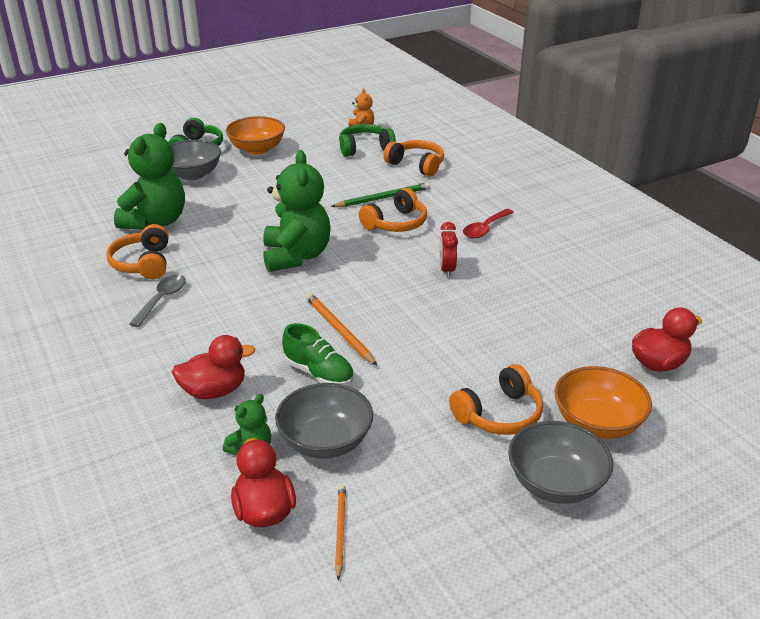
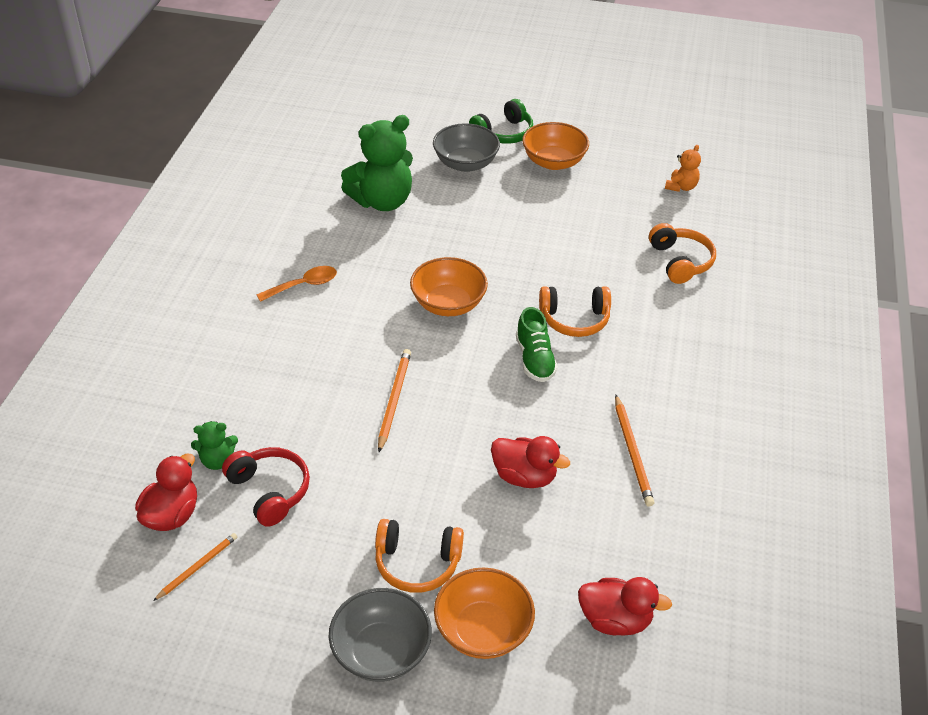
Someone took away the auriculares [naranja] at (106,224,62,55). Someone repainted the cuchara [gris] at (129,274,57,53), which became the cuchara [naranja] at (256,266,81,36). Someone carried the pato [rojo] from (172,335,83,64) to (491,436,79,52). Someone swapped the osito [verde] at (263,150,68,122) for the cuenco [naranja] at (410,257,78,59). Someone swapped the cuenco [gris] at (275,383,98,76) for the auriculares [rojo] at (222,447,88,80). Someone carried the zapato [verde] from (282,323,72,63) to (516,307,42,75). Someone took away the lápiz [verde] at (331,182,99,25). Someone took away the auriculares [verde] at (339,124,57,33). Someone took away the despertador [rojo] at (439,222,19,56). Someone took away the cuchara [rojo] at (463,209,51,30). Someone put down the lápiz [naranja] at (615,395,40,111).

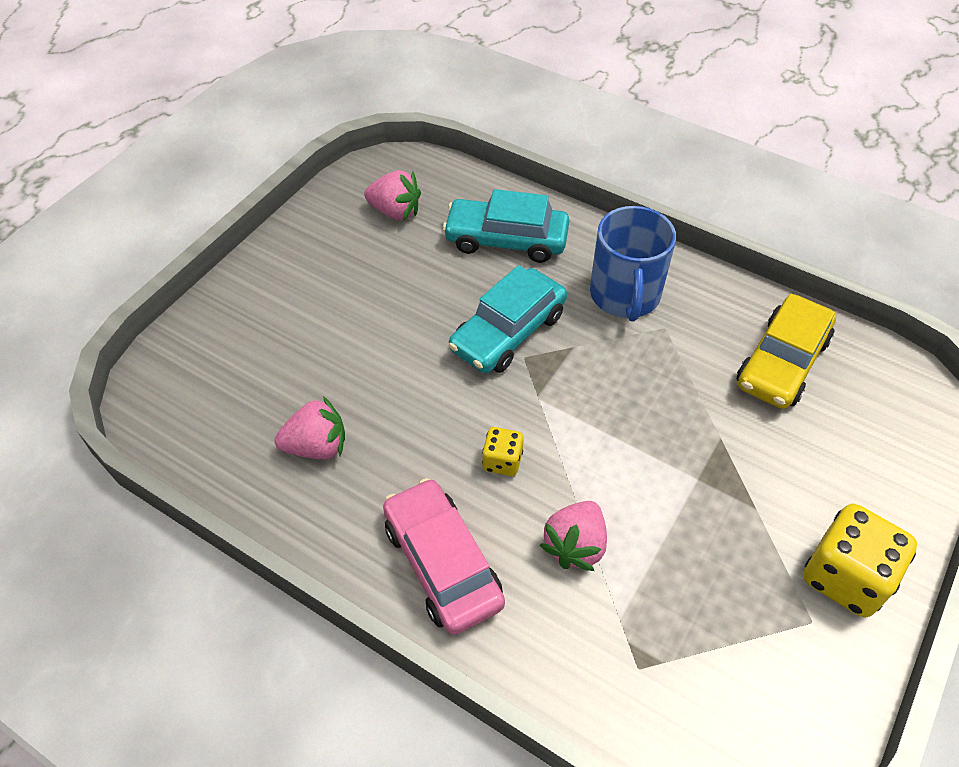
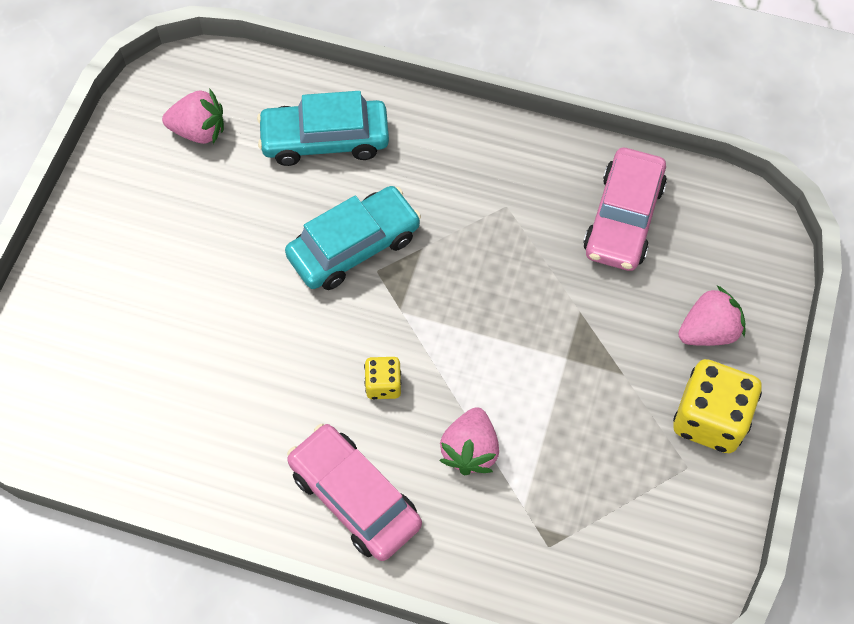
Someone carried the fresa [rosa] from (274,396,71,63) to (678,285,68,61). Someone rotated the coche [turquesa] at (449,265,118,108) by 150 degrees counterclockwise. Someone took away the taza [azul] at (590,206,86,115). Someone repainted the coche [amarillo] at (737,294,99,115), which became the coche [rosa] at (583,148,84,123).

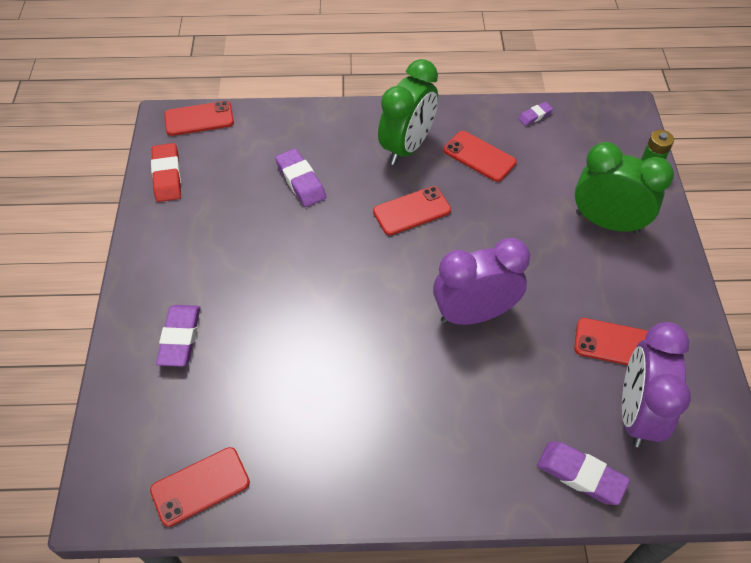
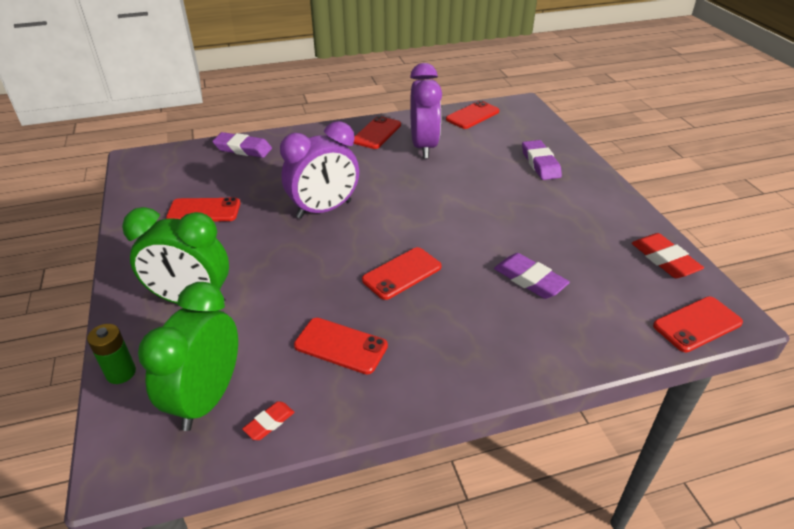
Someone carried the despertador [verde] from (378,59,60,106) to (138,282,100,149). Someone repainted the goma de borrar [morado] at (518,102,35,24), which became the goma de borrar [rojo] at (242,401,52,39). Someone carried the despertador [morado] from (622,322,69,125) to (410,63,32,95). Someone put down the móvil [rojo] at (353,116,48,33).

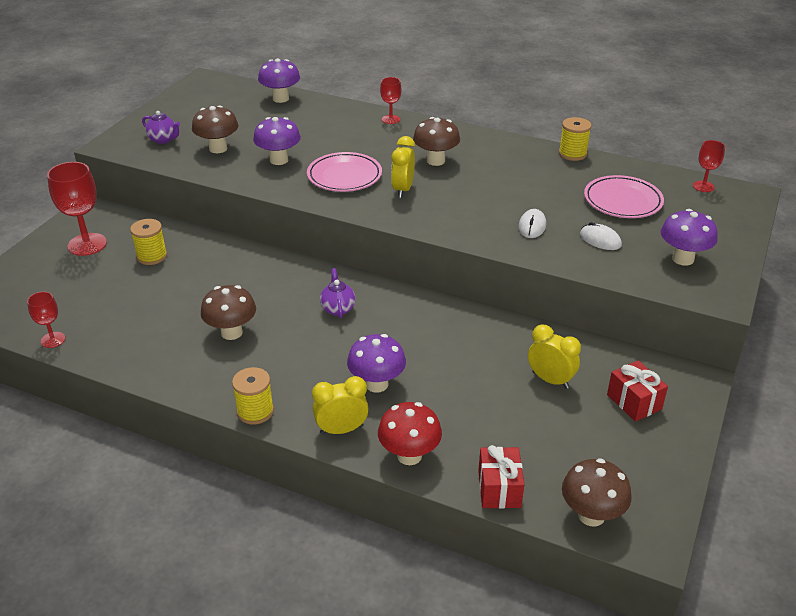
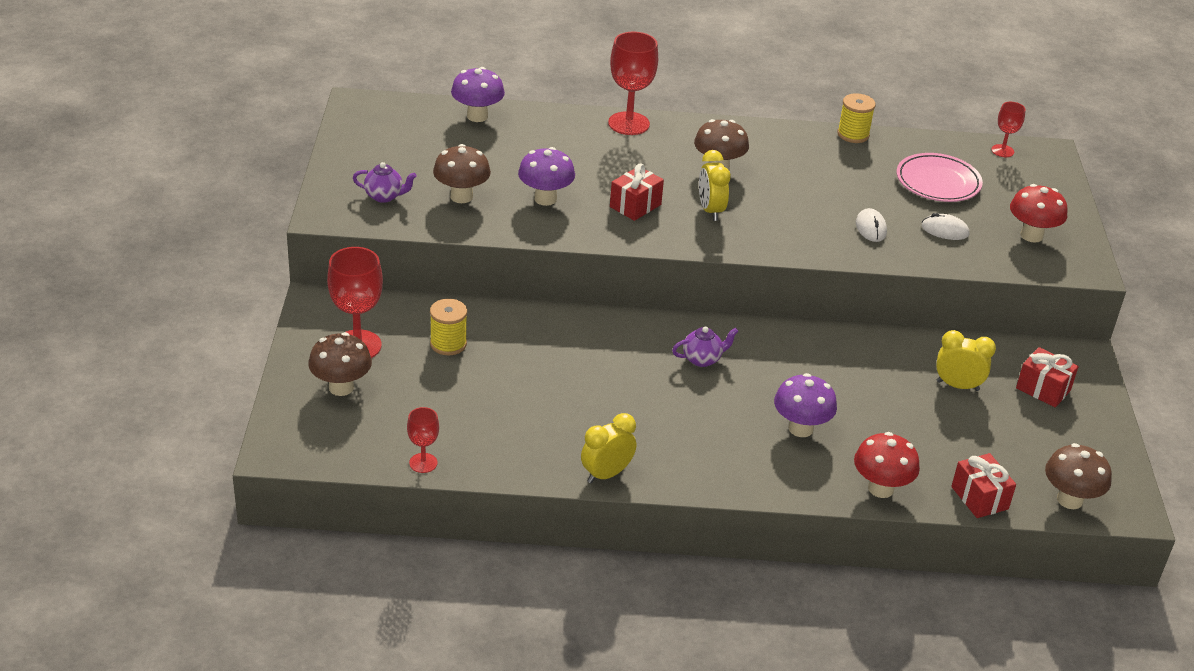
Someone carried the seta [marrón] from (201,285,55,55) to (308,332,64,64). Someone took away the carrete [amarillo] at (232,367,42,58). Someone swapped the plato [rosa] at (307,152,75,40) for the regalo [rojo] at (610,164,54,57). Someone carried the despertador [amarillo] from (312,376,57,59) to (581,413,55,70). Someone rotated the tetera [morado] at (320,268,35,51) by 105 degrees clockwise. Someone scaled the copa [rojo] at (380,77,22,47) by 1.82. Someone repainted the seta [morado] at (661,209,57,57), which became the seta [rojo] at (1010,184,58,59).

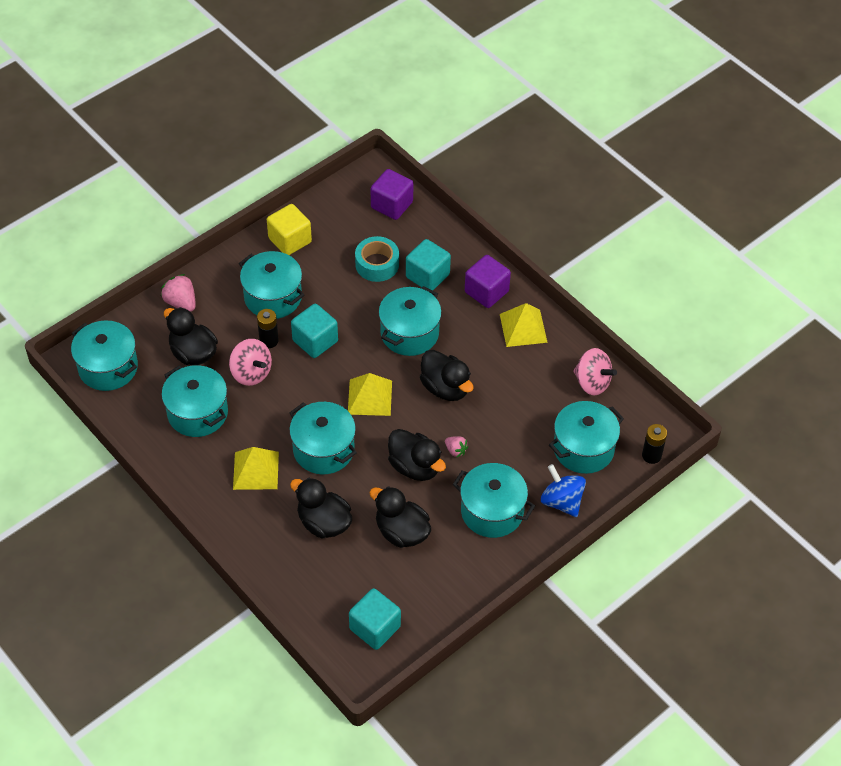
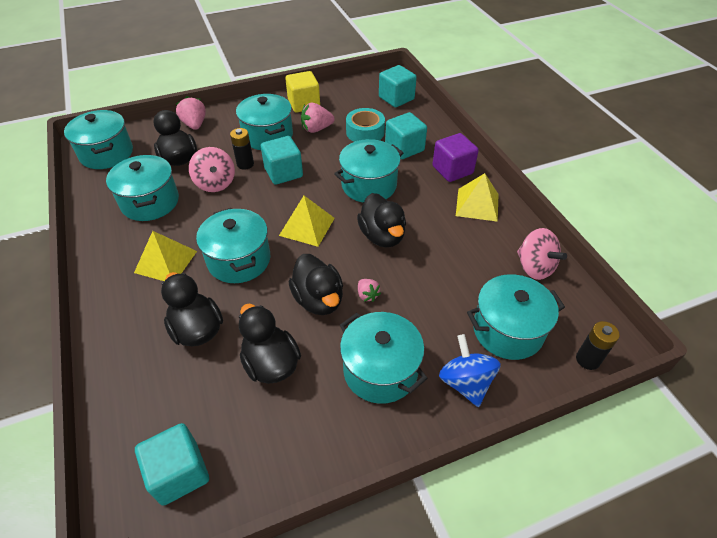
Someone repainted the cubo [morado] at (371,169,42,51), which became the cubo [turquesa] at (379,65,38,42). Someone put down the fresa [rosa] at (301,103,34,30).

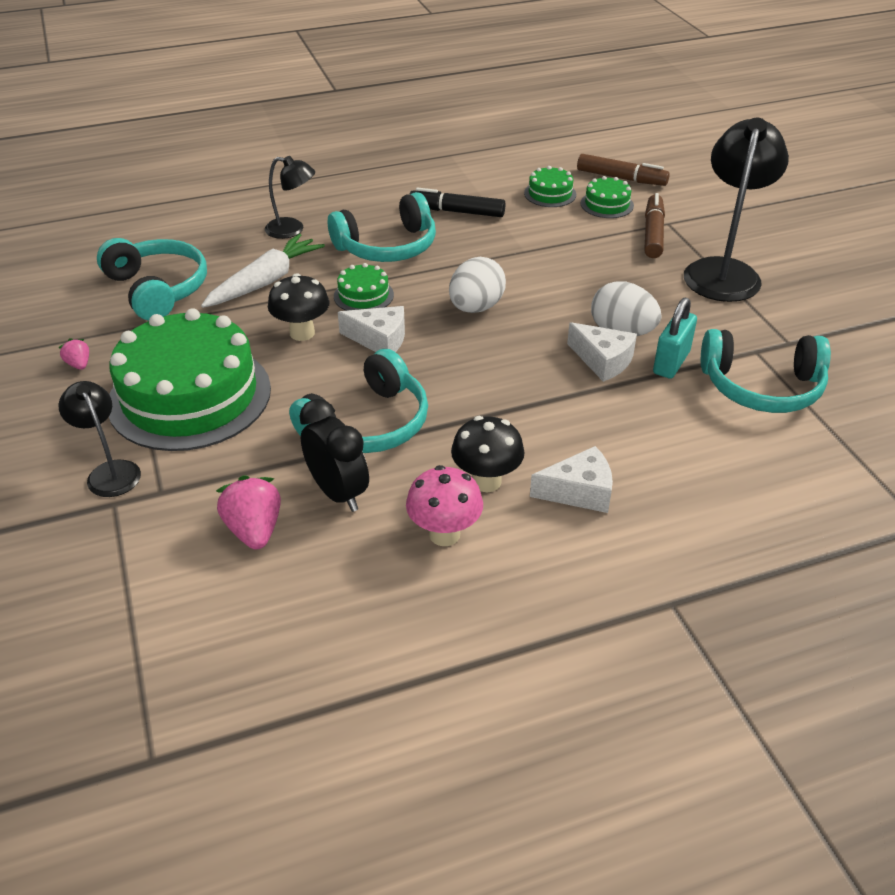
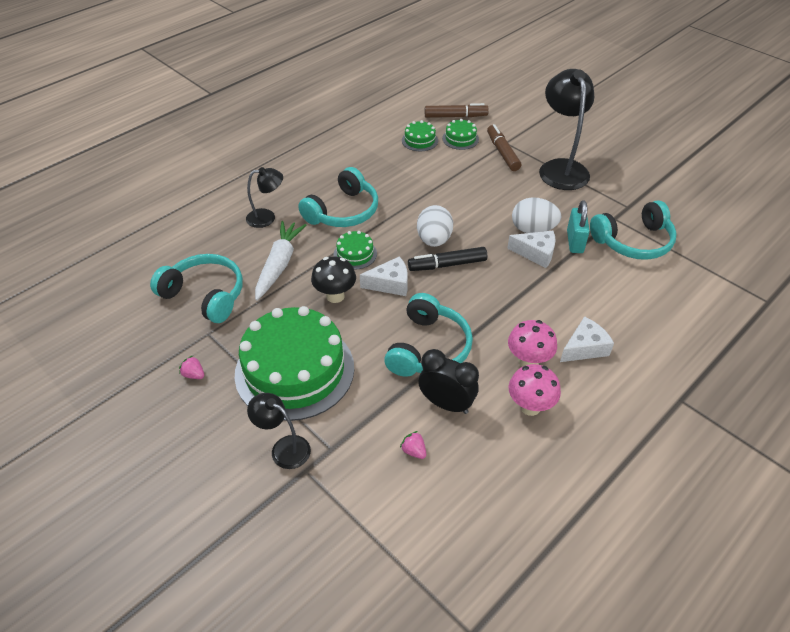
Someone scaled the fresa [rosa] at (216,475,65,74) by 0.54. Someone carried the rotulador [negro] from (409,187,97,30) to (408,247,79,24). Someone repainted the seta [negro] at (451,416,74,76), which became the seta [rosa] at (508,320,49,47).

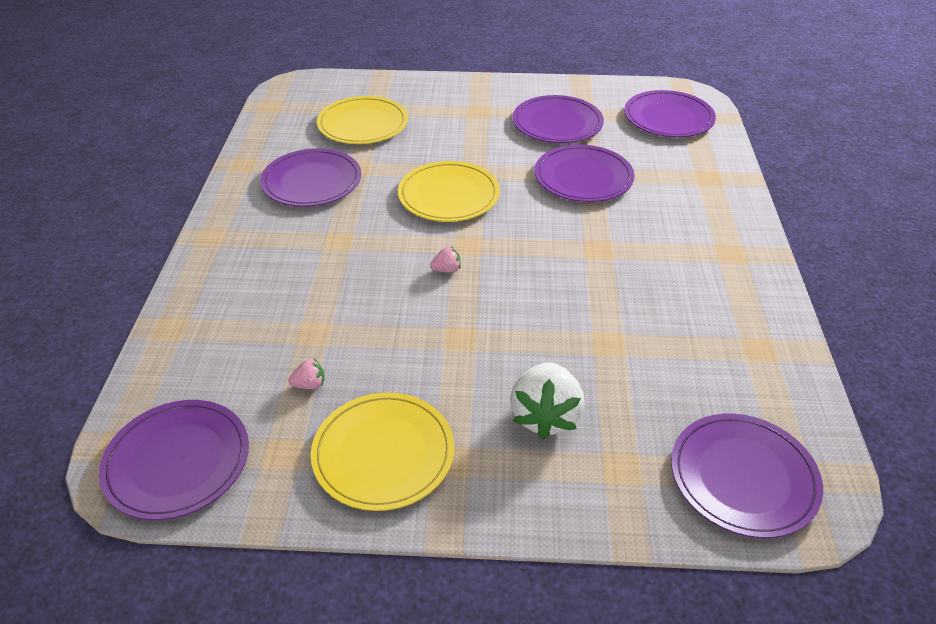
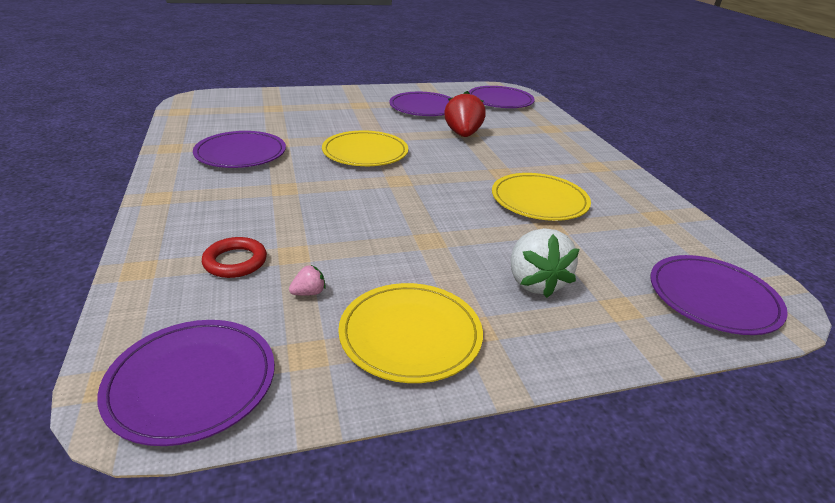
Someone carried the plato [amarillo] from (317,96,91,48) to (492,173,99,48). Someone took away the fresa [rosa] at (430,247,31,26). Someone swapped the plato [morado] at (535,145,99,57) for the fresa [rojo] at (444,91,42,46). Someone put down the anillo [rojo] at (202,237,65,41).

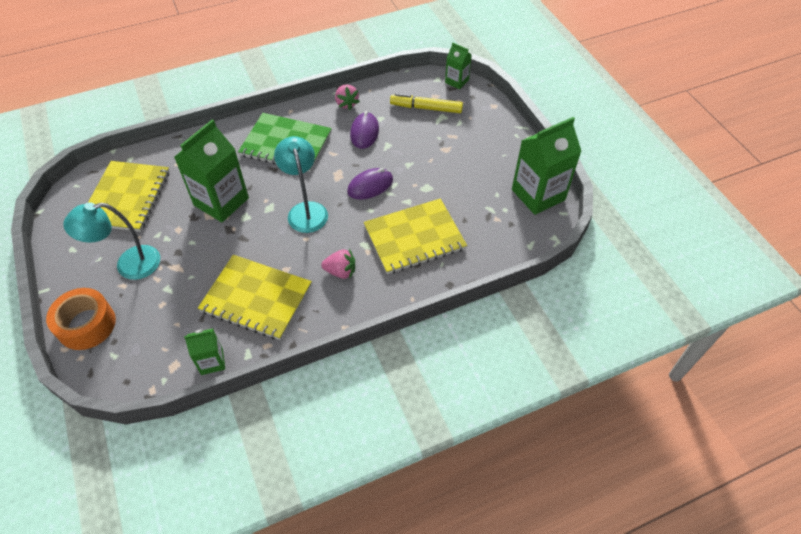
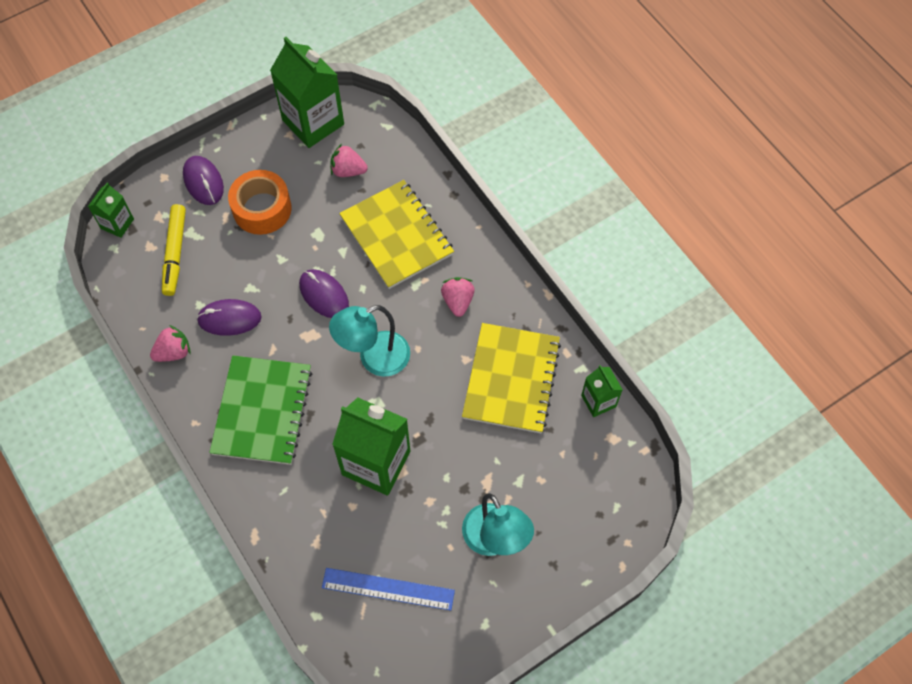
Someone carried the cinta adhesiva [naranja] from (46,288,70,62) to (228,170,64,65). Someone swapped the cuaderno [amarillo] at (88,161,82,71) for the regla [azul] at (322,568,133,42). Someone put down the ratón [morado] at (183,156,41,49). Someone put down the fresa [rosa] at (330,144,38,33).

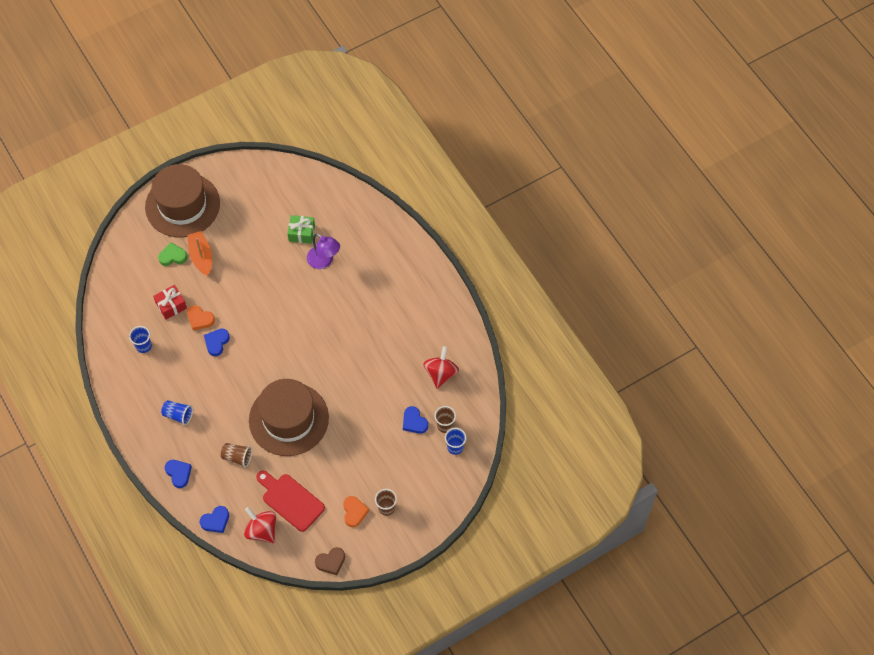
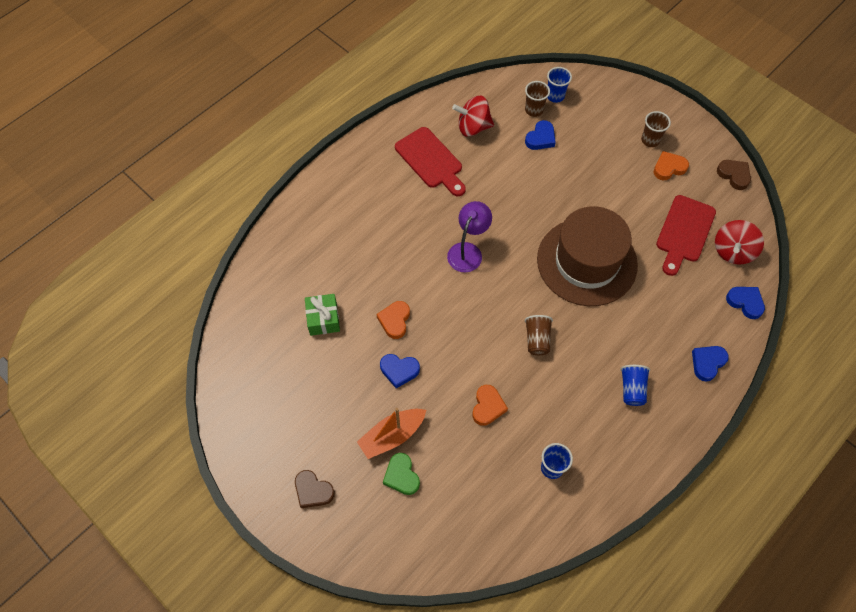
Someone swapped the sombrero [marrón] at (145,164,75,74) for the corazón [marrón] at (295,470,40,38). Someone took away the regalo [rojo] at (153,285,34,34). Someone carried the corazón [azul] from (204,329,26,27) to (380,354,40,34). Someone carried the vaso [marrón] from (221,443,31,24) to (525,315,28,40). Someone carried the lámpara [morado] from (307,233,33,36) to (447,201,45,71). Someone put down the corazón [naranja] at (377,301,33,38). Someone put down the tabla de cortar [rojo] at (395,127,71,69).

